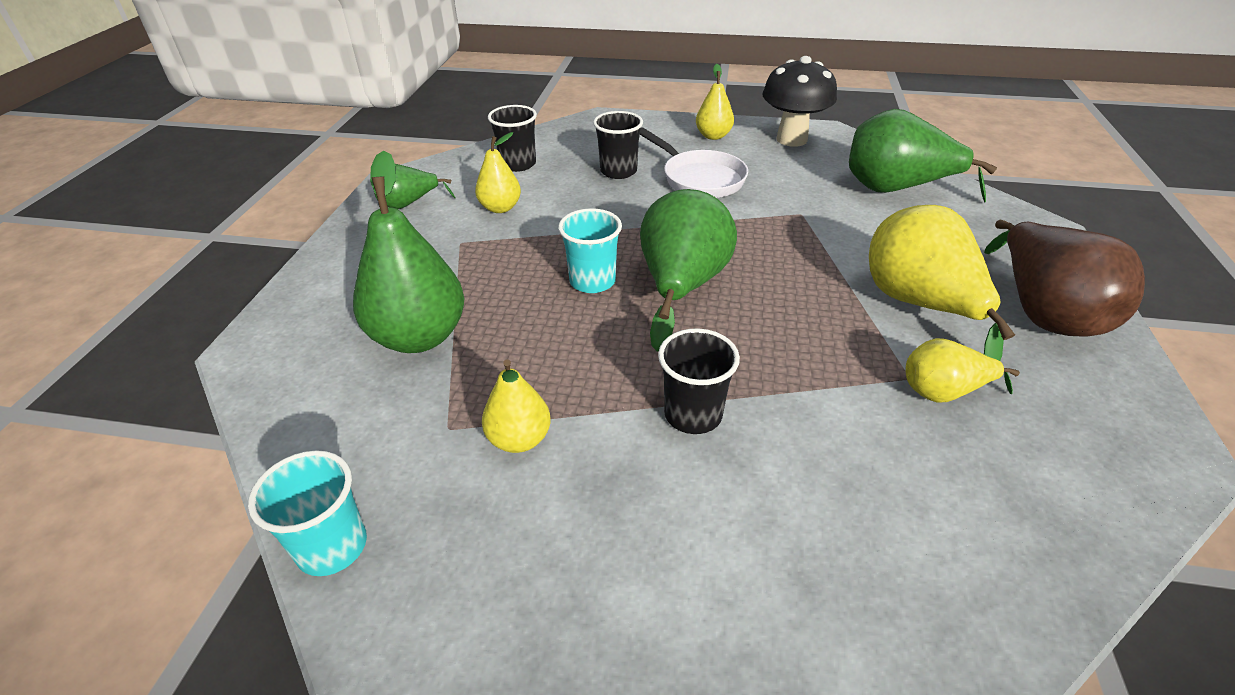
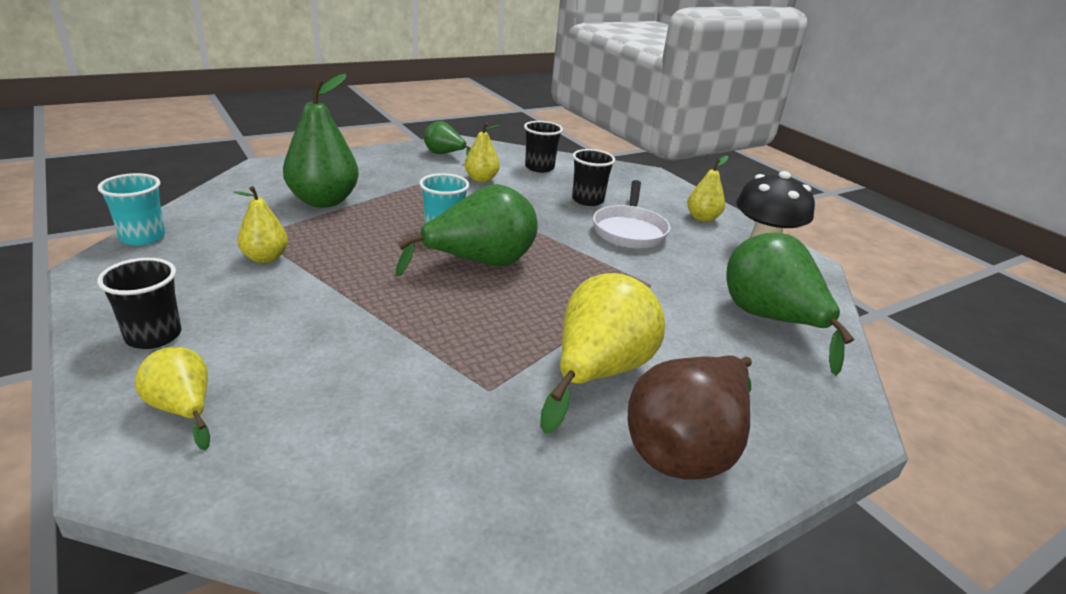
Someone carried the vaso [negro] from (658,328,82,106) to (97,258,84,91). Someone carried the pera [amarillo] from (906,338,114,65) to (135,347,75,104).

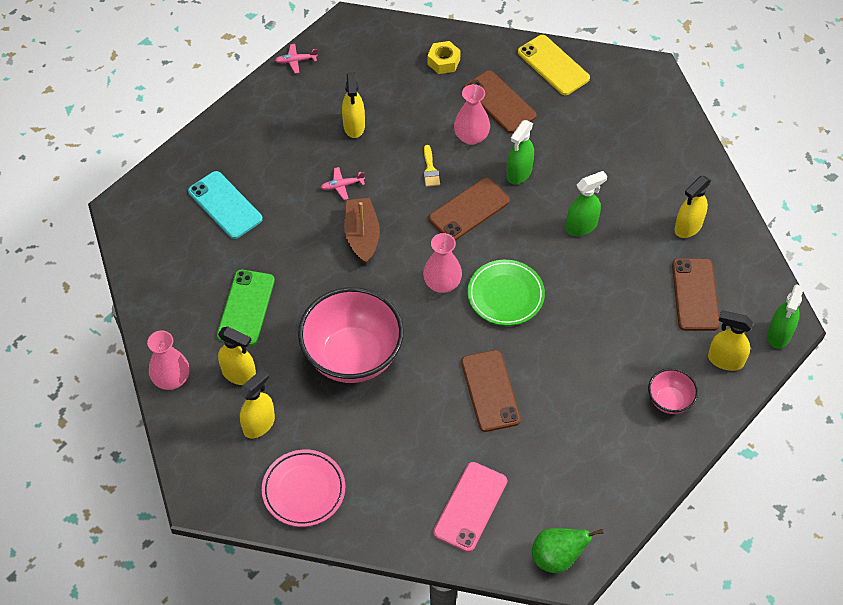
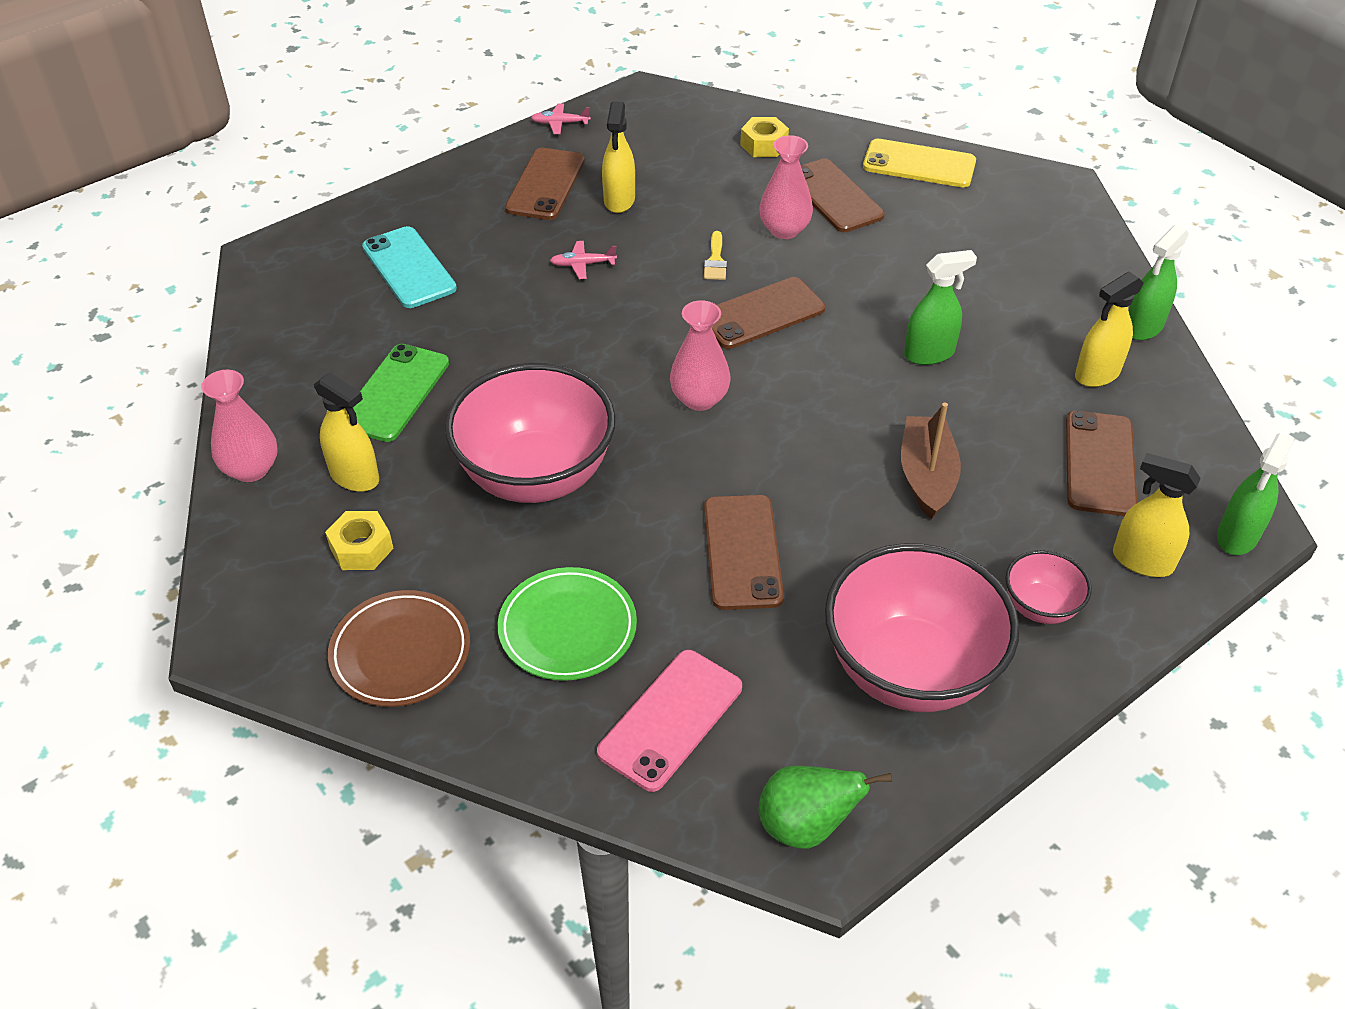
Someone swapped the pulverizador [amarillo] at (239,369,36,70) for the tuerca [amarillo] at (325,511,69,59). Someone repainted the plato [rosa] at (262,450,83,77), which became the plato [marrón] at (328,590,142,117). Someone carried the barco [marrón] from (344,198,36,66) to (901,403,60,116). Someone carried the plato [verde] from (468,260,77,66) to (498,567,139,114). Someone carried the pulverizador [verde] from (507,120,27,64) to (1129,225,60,115). Someone rotated the móvil [amarillo] at (518,35,72,60) by 45 degrees counterclockwise. Someone put down the móvil [marrón] at (505,148,80,72). Someone put down the cuenco [rosa] at (825,543,195,169).

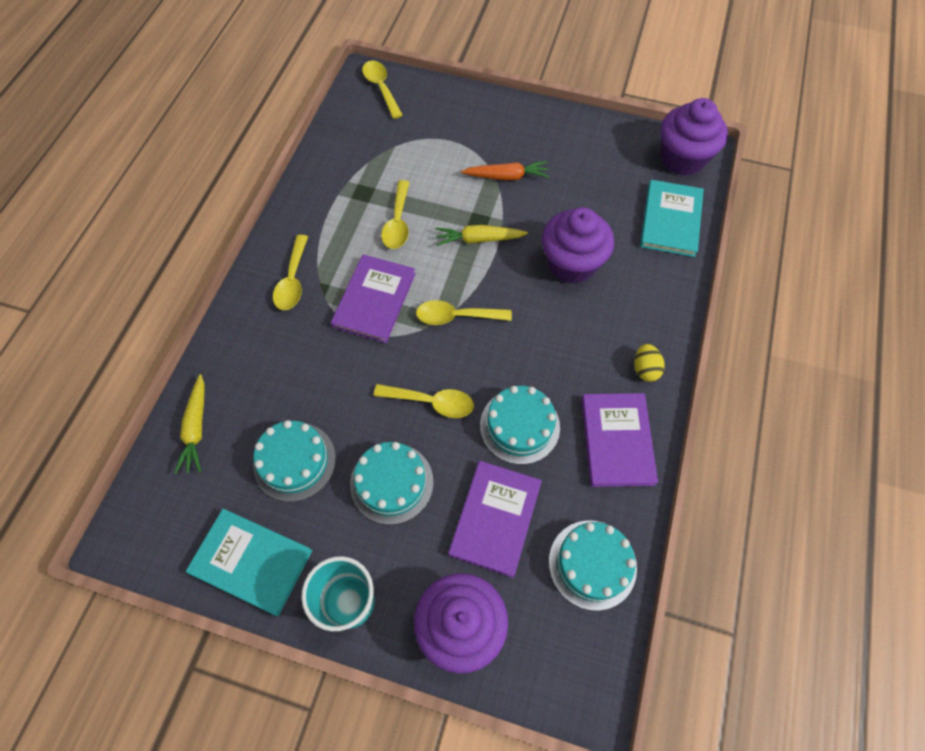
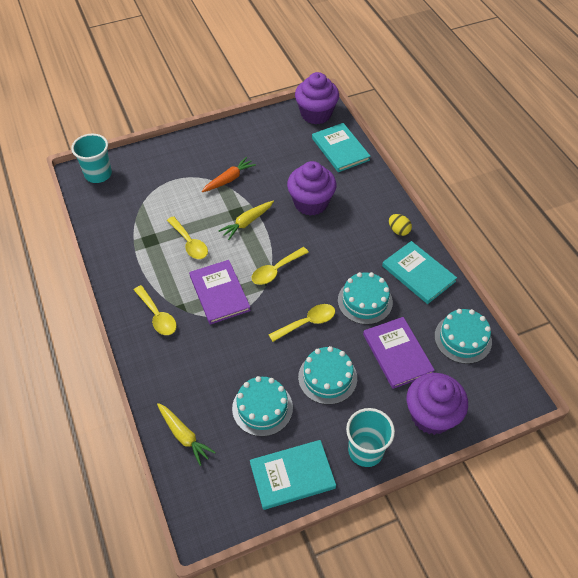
Someone swapped the cuchara [amarillo] at (362,61,41,58) for the vaso [turquesa] at (71,134,41,49). Someone repainted the libro [morado] at (581,393,77,94), which became the libro [turquesa] at (382,241,75,63).

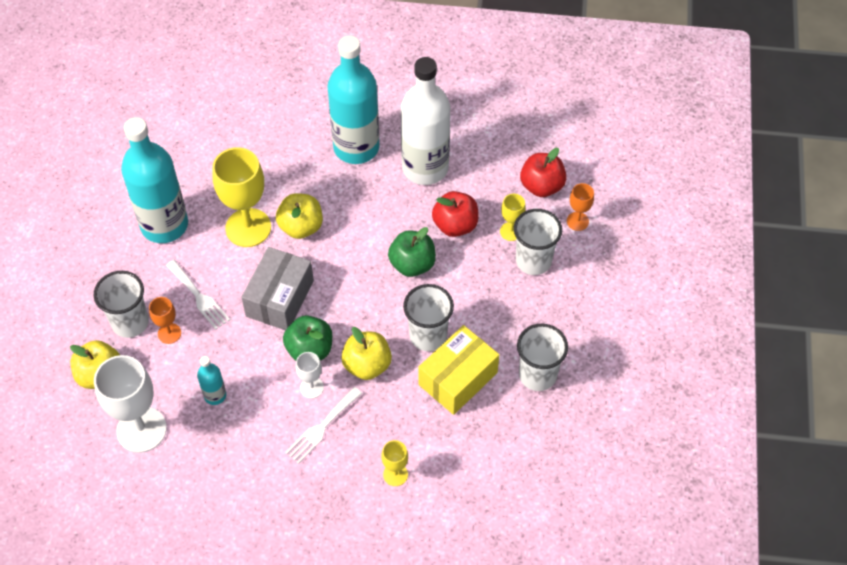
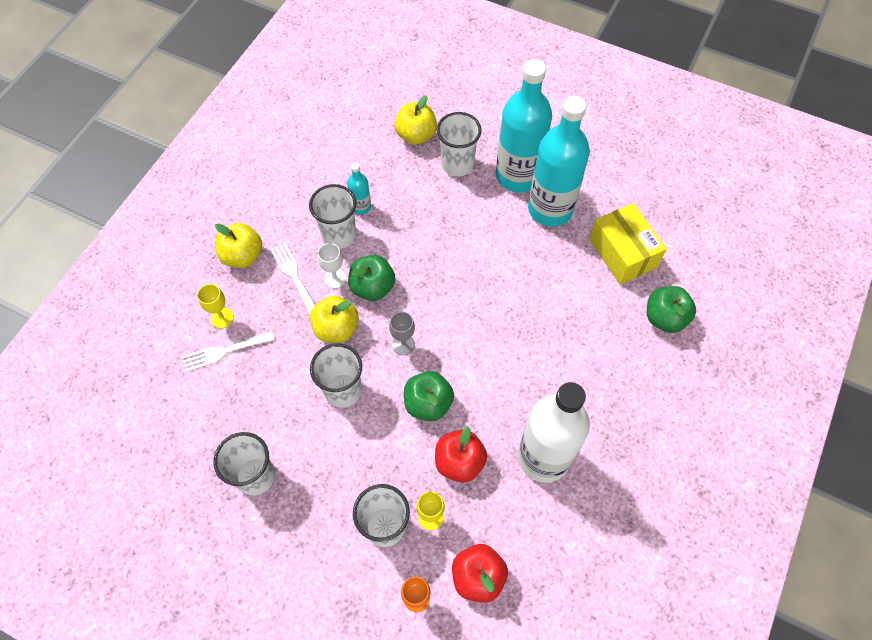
Someone took away the copa [blanco] at (94,355,73,98). Someone took away the copa [naranja] at (149,297,32,47). Someone carried the tenedor [blanco] from (166,260,64,69) to (181,331,94,41). Someone took away the copa [amarillo] at (213,147,58,100). Someone took away the caja [gris] at (241,247,73,83). Someone carried the manzana [amarillo] from (276,193,47,46) to (215,223,47,45). Someone carried the botella [turquesa] from (327,35,52,129) to (496,59,56,133). Someone carried the caja [amarillo] from (418,325,81,90) to (589,203,78,82). Someone put down the vaso [blanco] at (309,184,47,65). Someone put down the copa [gris] at (389,311,26,44). Someone put down the manzana [verde] at (647,286,49,47).

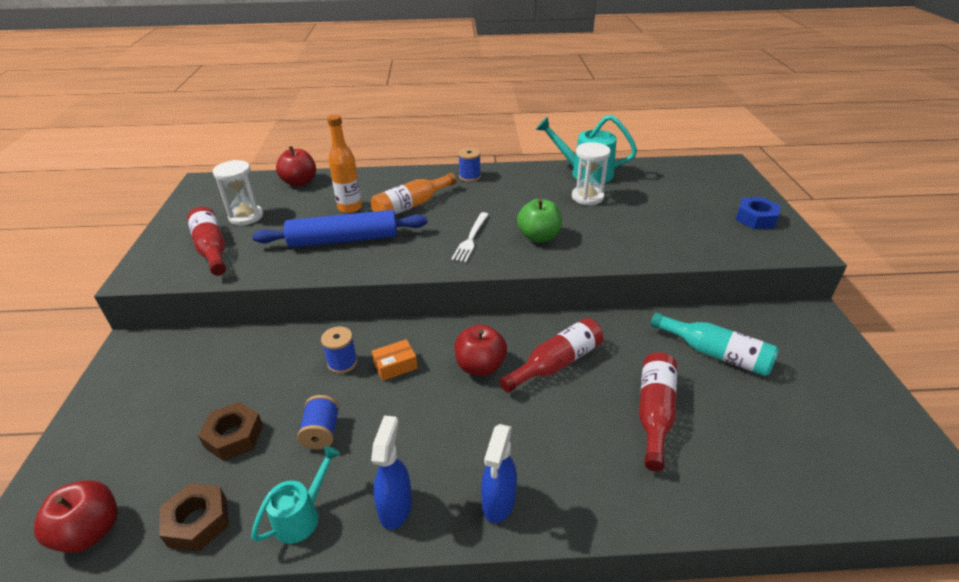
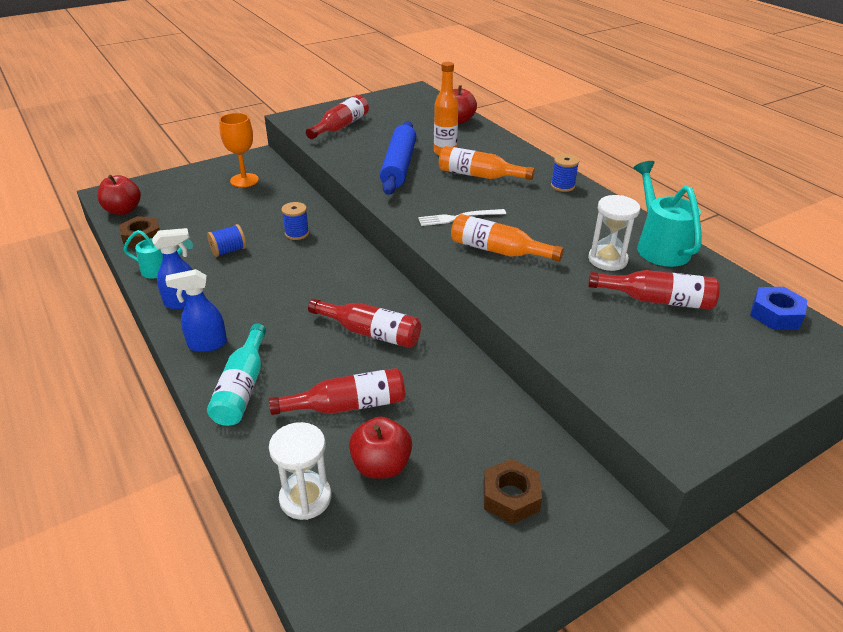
Someone carried the tuerca [marrón] from (198,402,65,59) to (483,459,59,65). Someone carried the reloj de arena [blanco] from (213,160,50,65) to (269,422,63,98). Someone rotated the rodillo [azul] at (252,210,176,38) by 45 degrees clockwise. Someone took away the caja [naranja] at (372,339,46,42). Someone carried the manzana [rojo] from (454,324,53,52) to (349,417,63,61). Someone swapped the manzana [verde] at (517,199,45,44) for the botella [naranja] at (451,214,113,48). Someone carried the botella [turquesa] from (651,312,128,64) to (207,323,59,103). Someone carried the tuerca [azul] from (736,197,44,32) to (750,287,57,43). Someone put down the copa [naranja] at (219,113,40,74). Someone put down the botella [rojo] at (588,270,132,40).

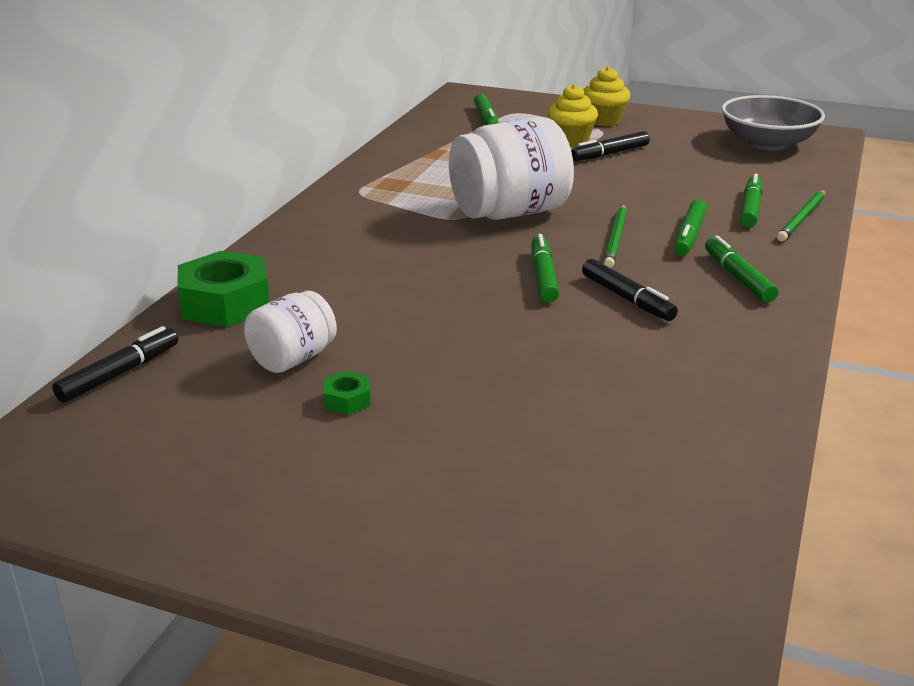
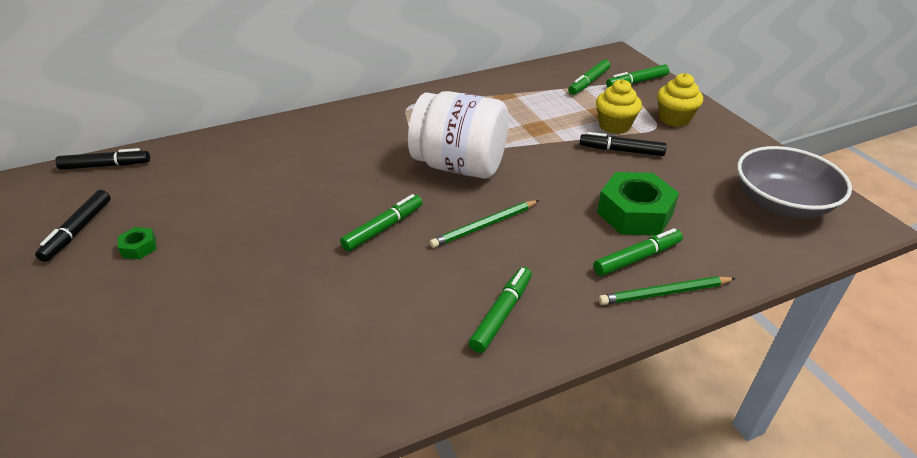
Someone carried the tuerca [verde] from (177,251,93,76) to (597,172,82,63). Someone took away the tarro [blanco] at (244,291,93,82). Someone carried the rotulador [negro] from (582,259,96,62) to (35,190,76,72). Someone carried the rotulador [verde] from (674,199,33,56) to (606,64,63,23).

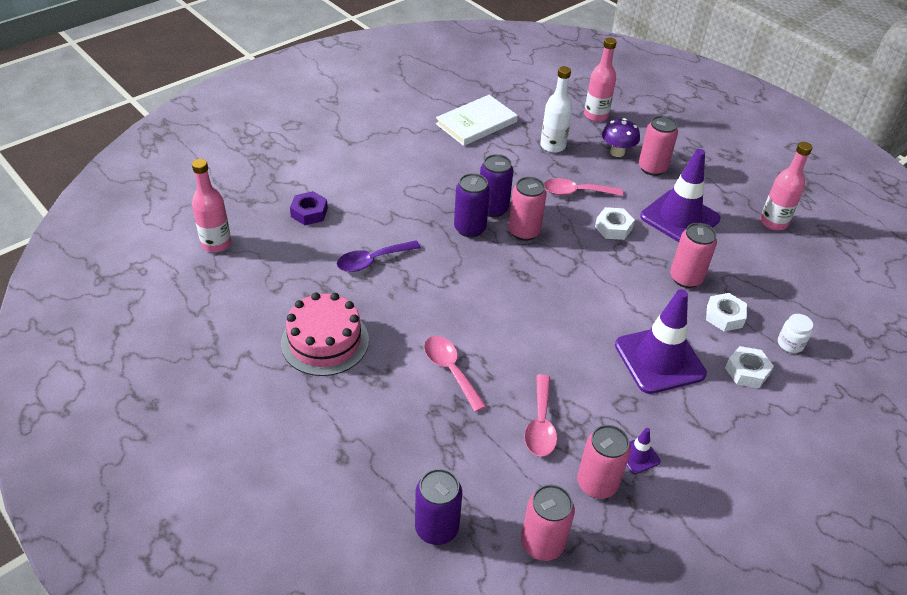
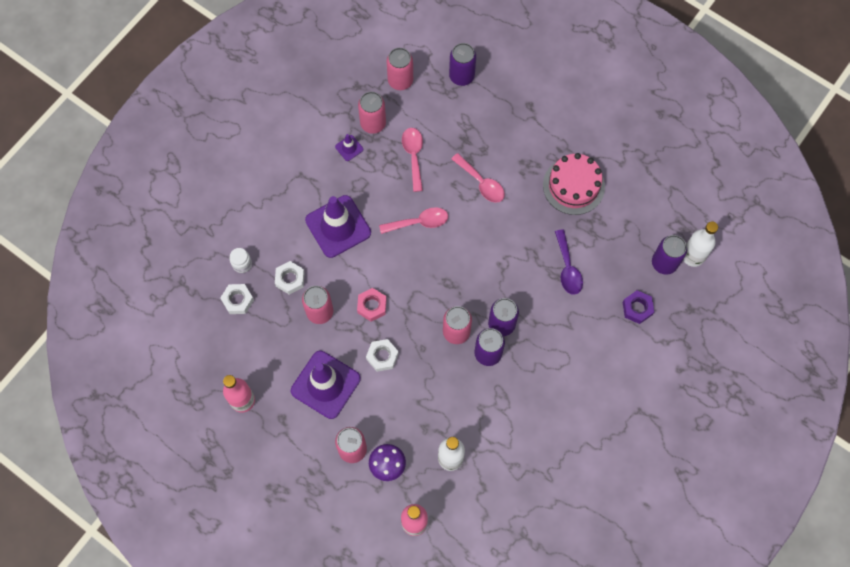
Someone repainted the botella [rosa] at (192,159,39,93), which became the botella [blanco] at (683,222,35,45). Someone rotated the cuchara [morado] at (337,241,84,31) by 120 degrees clockwise. Someone took away the libro [blanco] at (436,95,82,51). Someone carried the cuchara [rosa] from (544,178,79,18) to (379,207,69,27). Someone carried the tuerca [blanco] from (725,346,49,42) to (220,284,34,30). Someone put down the tuerca [rosa] at (357,288,30,33). Someone put down the lata [morado] at (652,235,35,40).

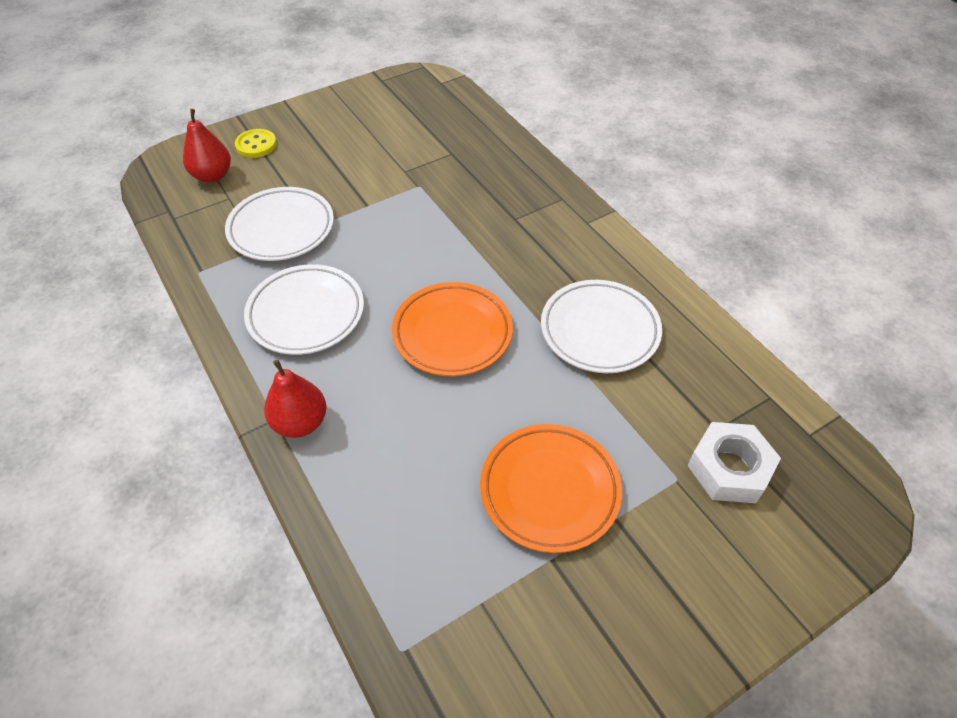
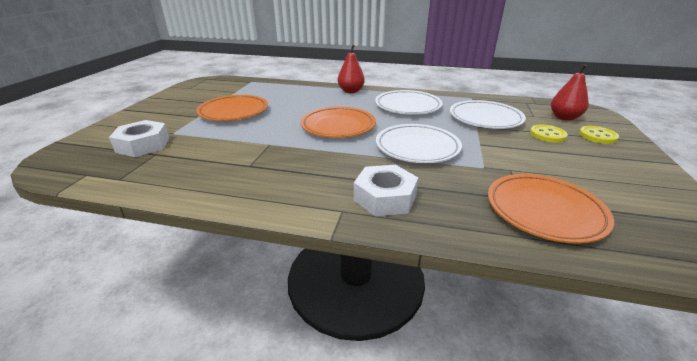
Someone carried the plato [blanco] from (541,280,121,93) to (376,124,86,39). Someone put down the tuerca [blanco] at (354,165,64,51). Someone put down the plato [naranja] at (488,174,126,70). Someone put down the botón [amarillo] at (530,125,38,18).

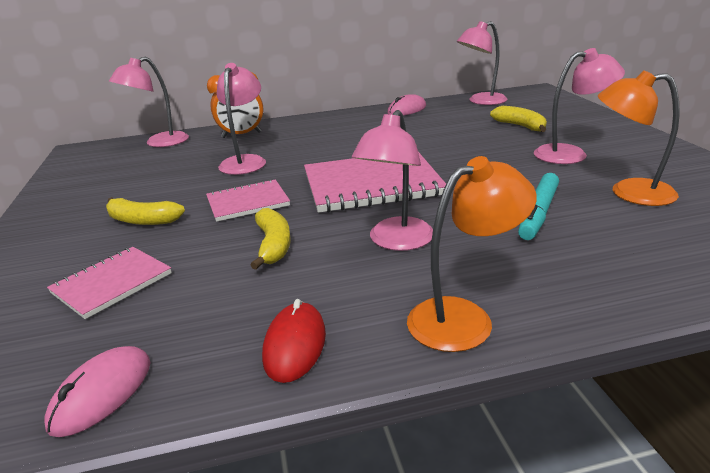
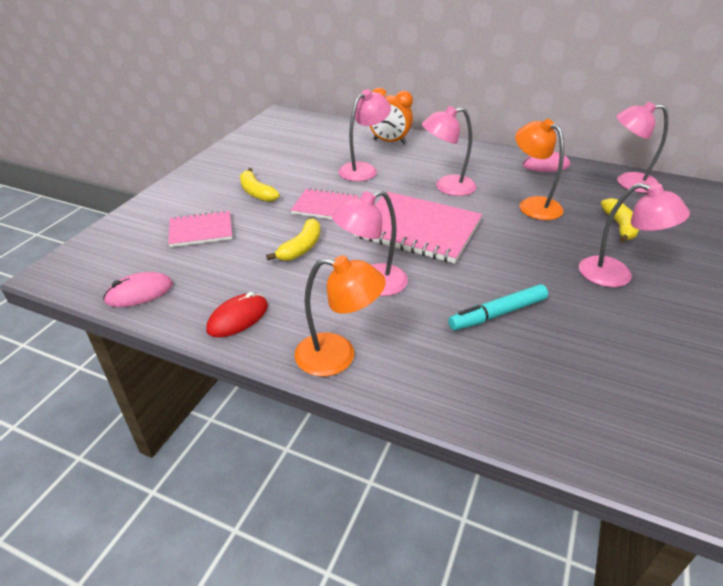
Someone carried the lámpara [rosa] from (109,57,80,90) to (422,106,54,90). Someone carried the lámpara [naranja] from (598,70,82,136) to (515,119,49,101).

